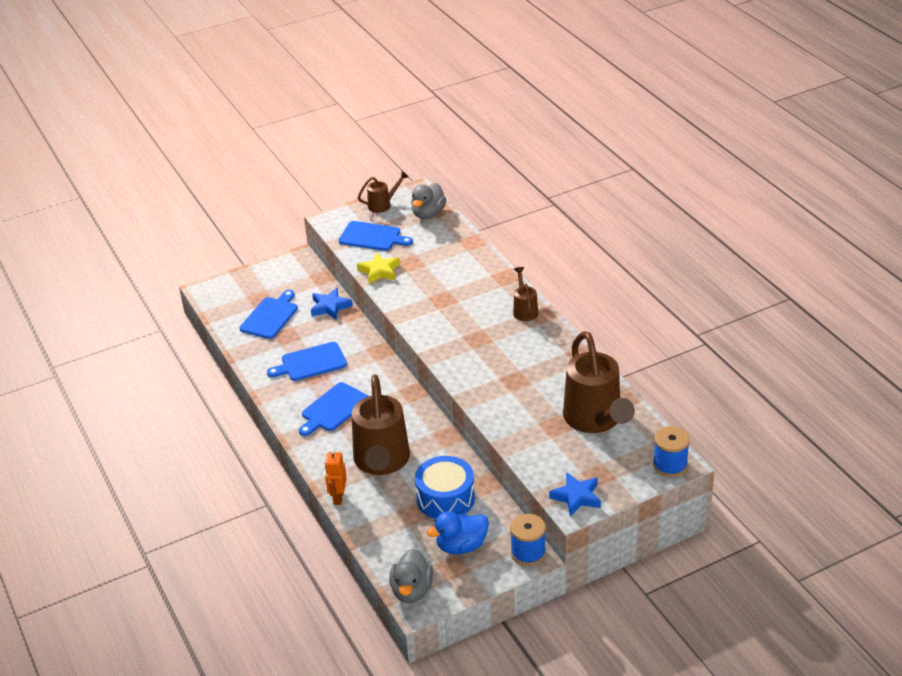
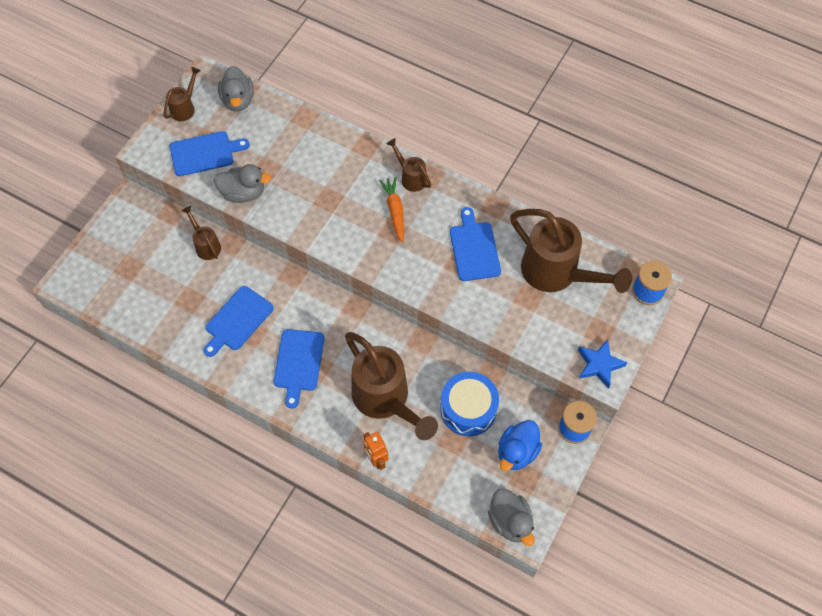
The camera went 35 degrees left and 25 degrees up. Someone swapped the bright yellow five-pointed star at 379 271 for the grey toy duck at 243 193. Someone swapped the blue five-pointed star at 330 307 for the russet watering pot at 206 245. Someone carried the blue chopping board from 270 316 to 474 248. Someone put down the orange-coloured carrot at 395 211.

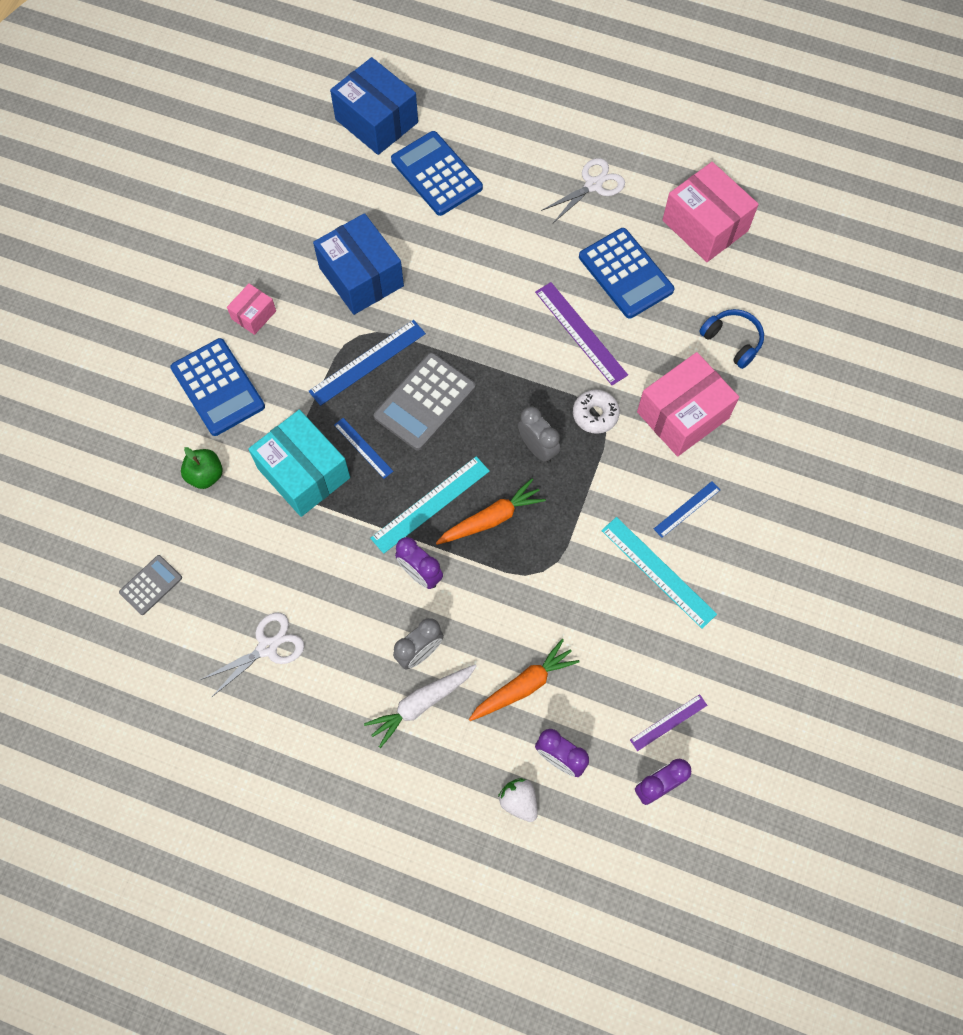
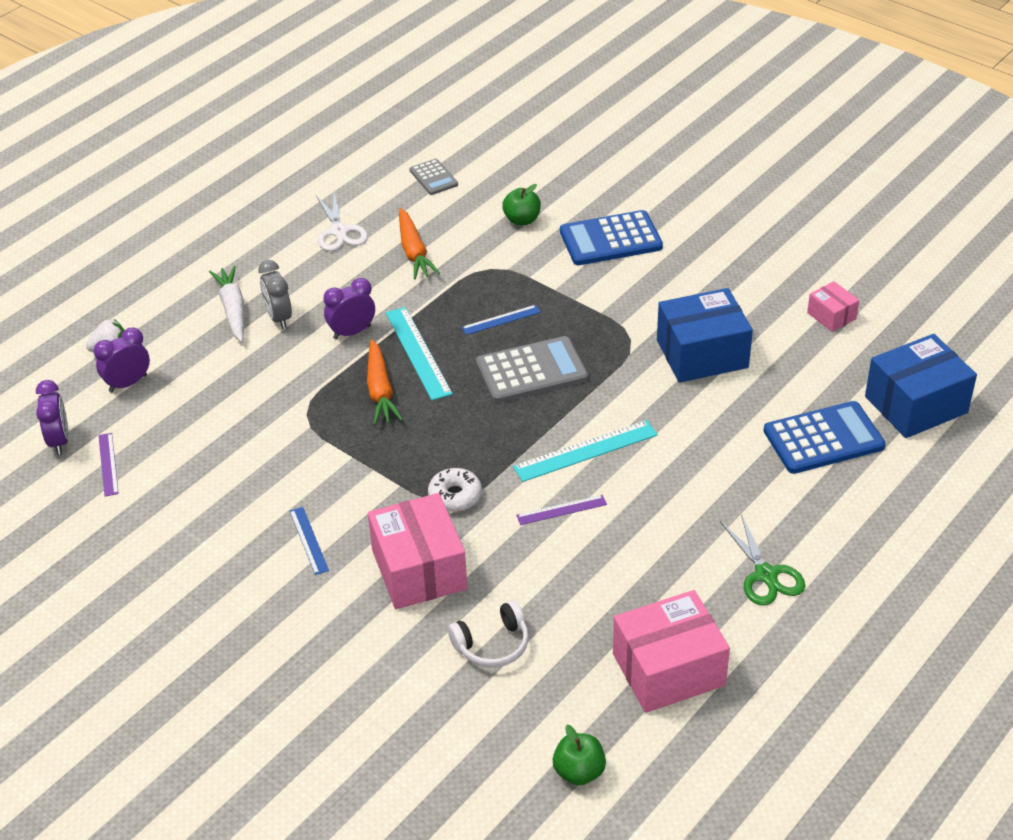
The camera went 110 degrees right and 25 degrees down. Someone repainted the pure white scissors at 593 185, which became the green scissors at 766 575. Someone took away the blue pocket calculator at 625 274. Someone scaled the purple ruler at 580 333 by 0.59. Someone carried the pink package from 253 315 to 831 316. Someone repainted the blue headphones at 732 341, which became the pure white headphones at 492 645. Someone took away the blue ruler at 367 362. Someone rotated the grey pocket calculator at 425 402 by 105 degrees clockwise. Someone took away the grey clock at 537 448. Someone took away the aqua package at 304 473. Someone carried the aqua ruler from 658 572 to 585 451. Someone carried the orange-coloured carrot from 524 685 to 414 252. Someone put down the green apple at 579 772.

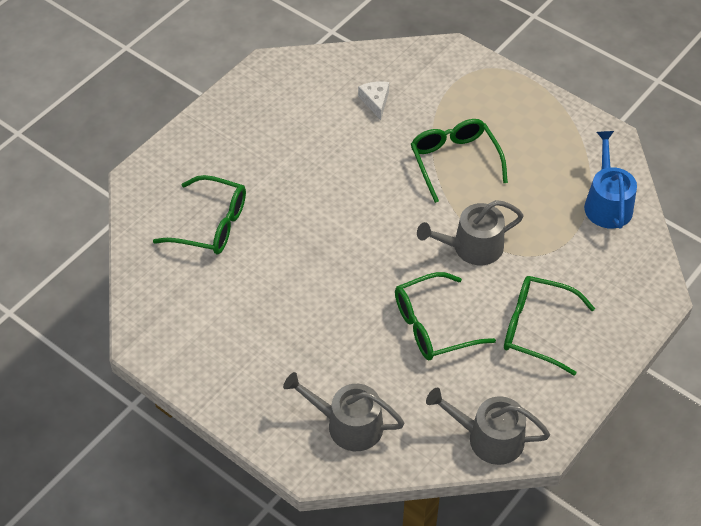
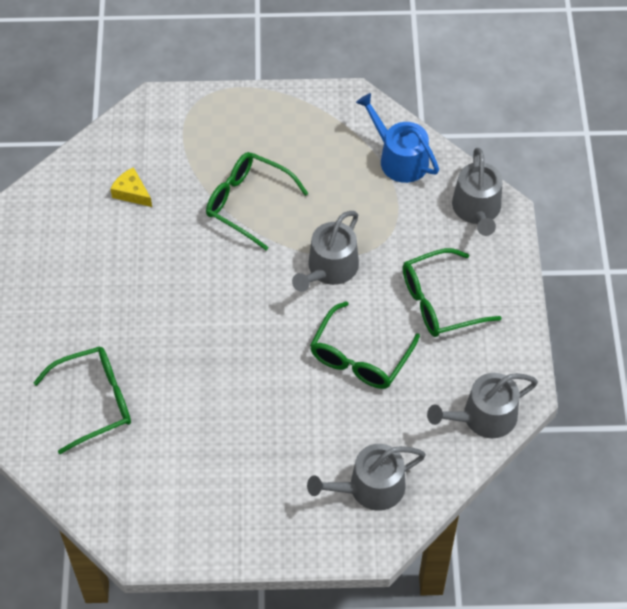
The camera went 40 degrees left and 5 degrees up. Someone repainted the pure white cheese wedge at 375 102, which became the bright yellow cheese wedge at 132 193. Someone put down the grey watering pot at 477 210.

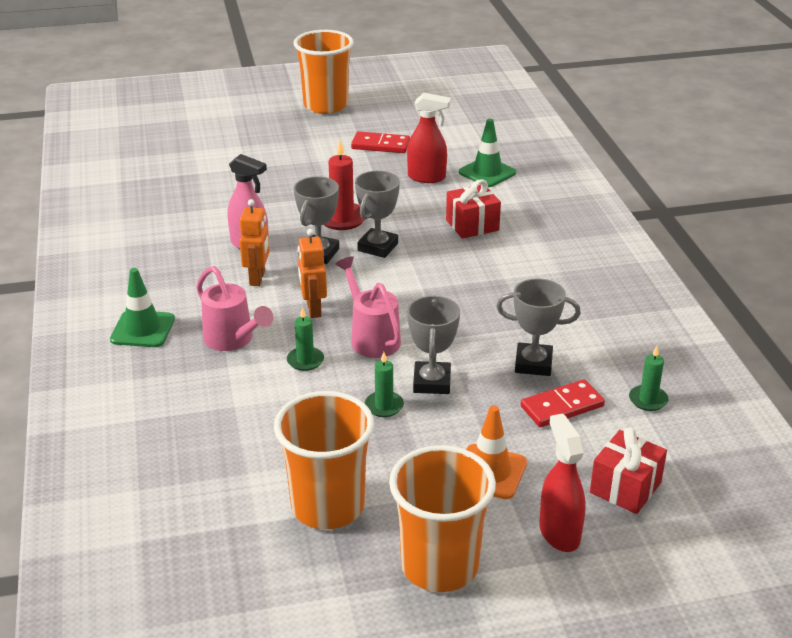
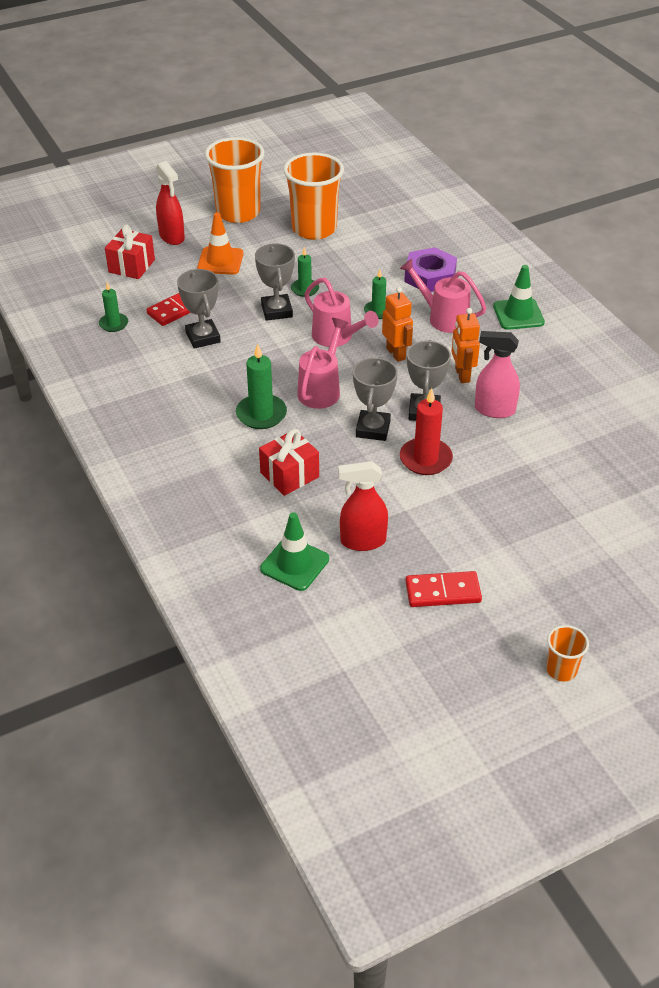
The camera went 165 degrees right and 10 degrees up. Someone scaled the orange-coloured cup at 325 105 by 0.47. Someone rotated the grey trophy at 533 364 by 75 degrees clockwise. Someone put down the purple nut at 430 276. Someone put down the pink watering pot at 321 389. Someone put down the green wax candle at 261 414.

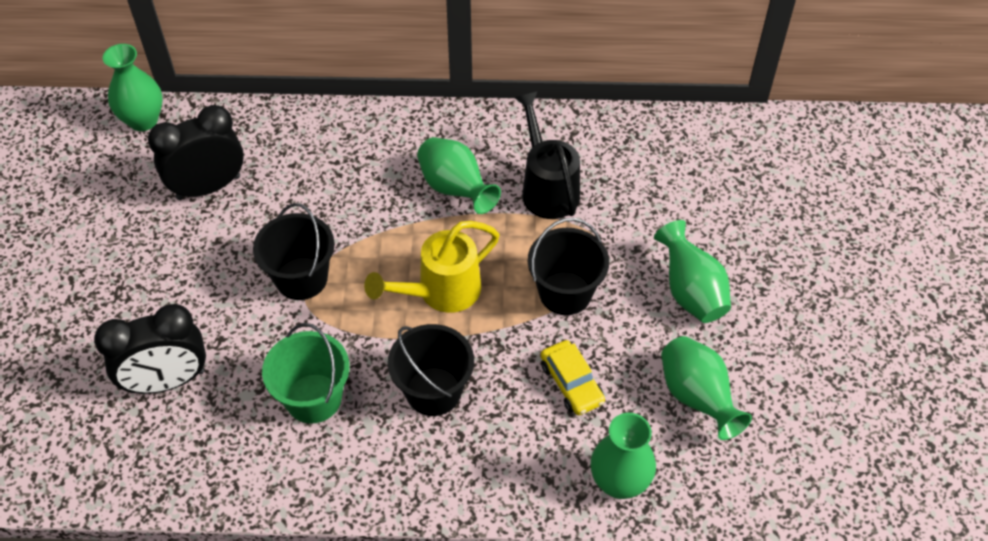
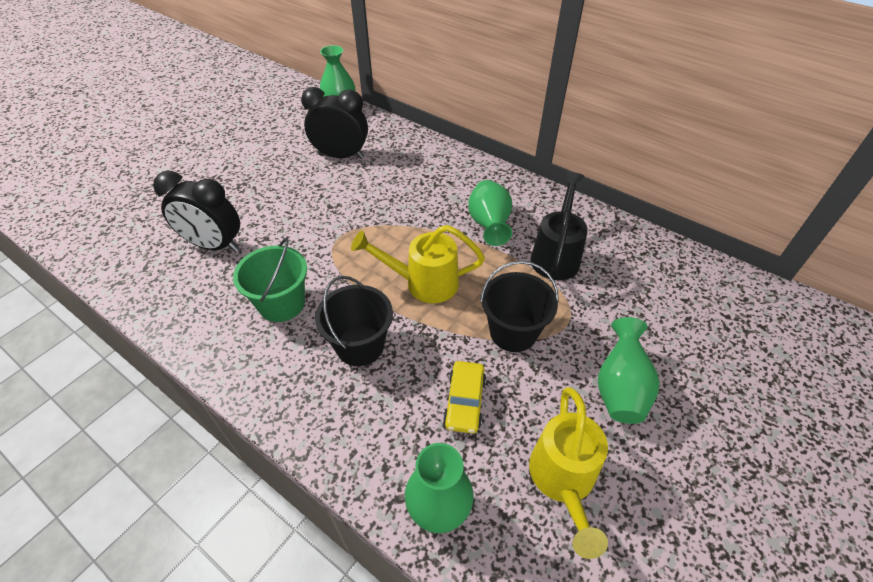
The camera went 35 degrees right and 5 degrees down. Someone took away the black sand bucket at 301 278. Someone swapped the green vase at 697 397 for the bright yellow watering pot at 563 480.

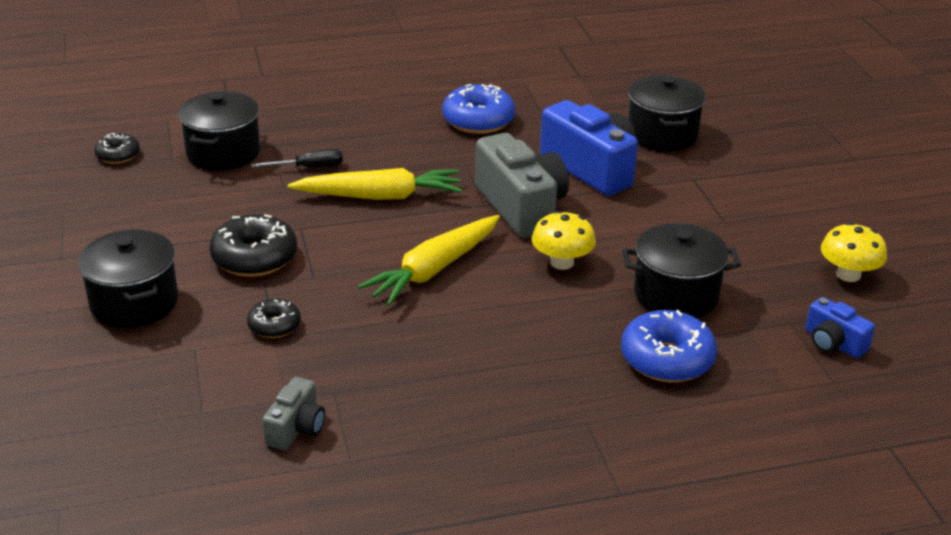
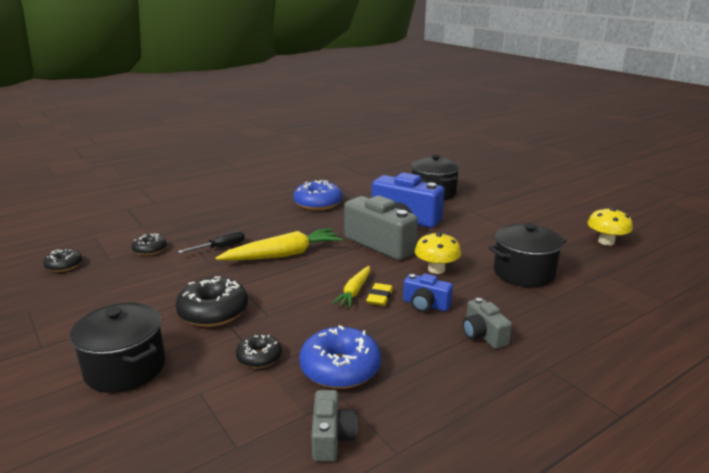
The camera went 20 degrees left and 10 degrees down. Someone swapped the black stockpot at 223 153 for the black glazed donut at 150 250. Someone scaled the bright yellow carrot at 433 270 by 0.57. Someone carried the blue photo camera from 833 343 to 425 305. Someone carried the blue glazed donut from 667 359 to 340 368. Someone put down the bright yellow eraser at 379 297. Someone put down the grey photo camera at 483 335.

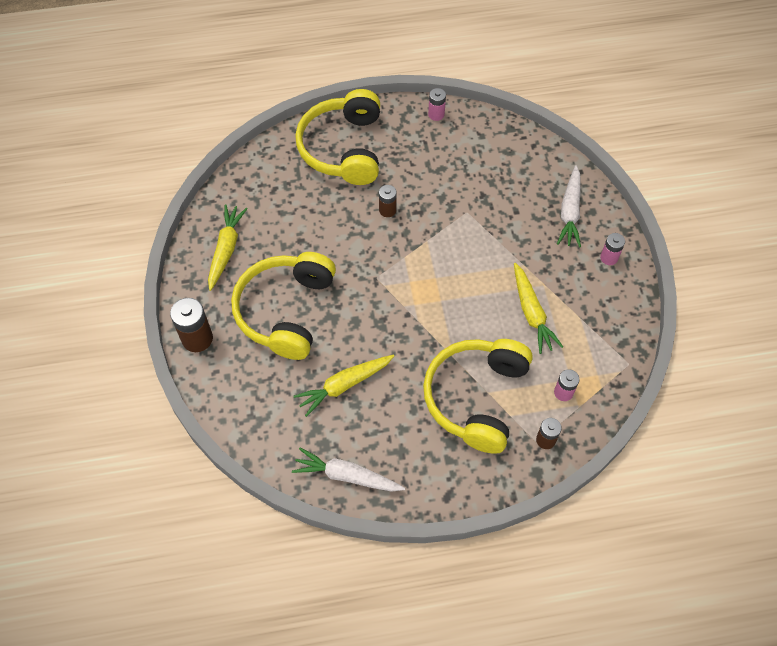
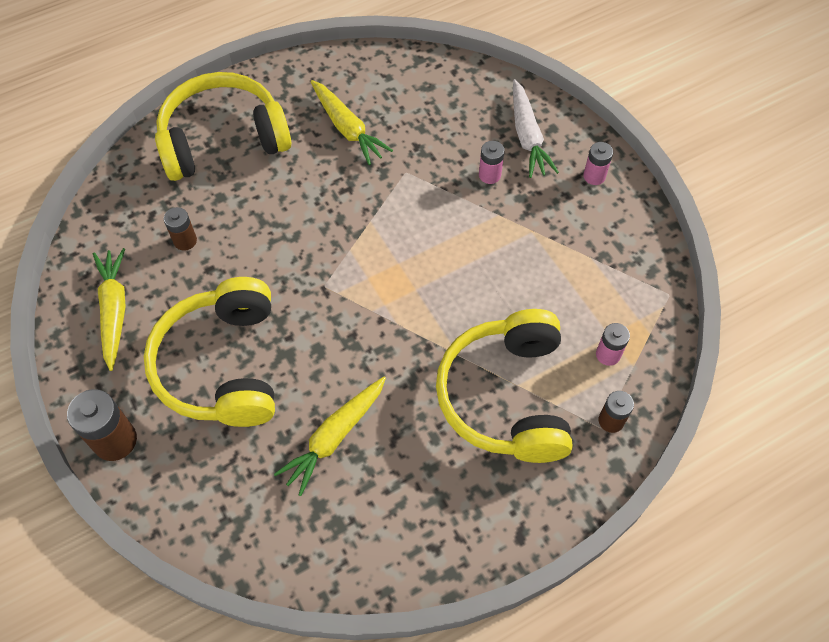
The camera went 20 degrees left and 0 degrees up. Someone carried the pink battery from 436 114 to 489 175. Someone rotated the bright yellow headphones at 343 148 by 90 degrees clockwise. Someone carried the russet battery from 387 210 to 185 241. Someone carried the bright yellow carrot from 531 313 to 347 128. Someone took away the pure white carrot at 347 476.

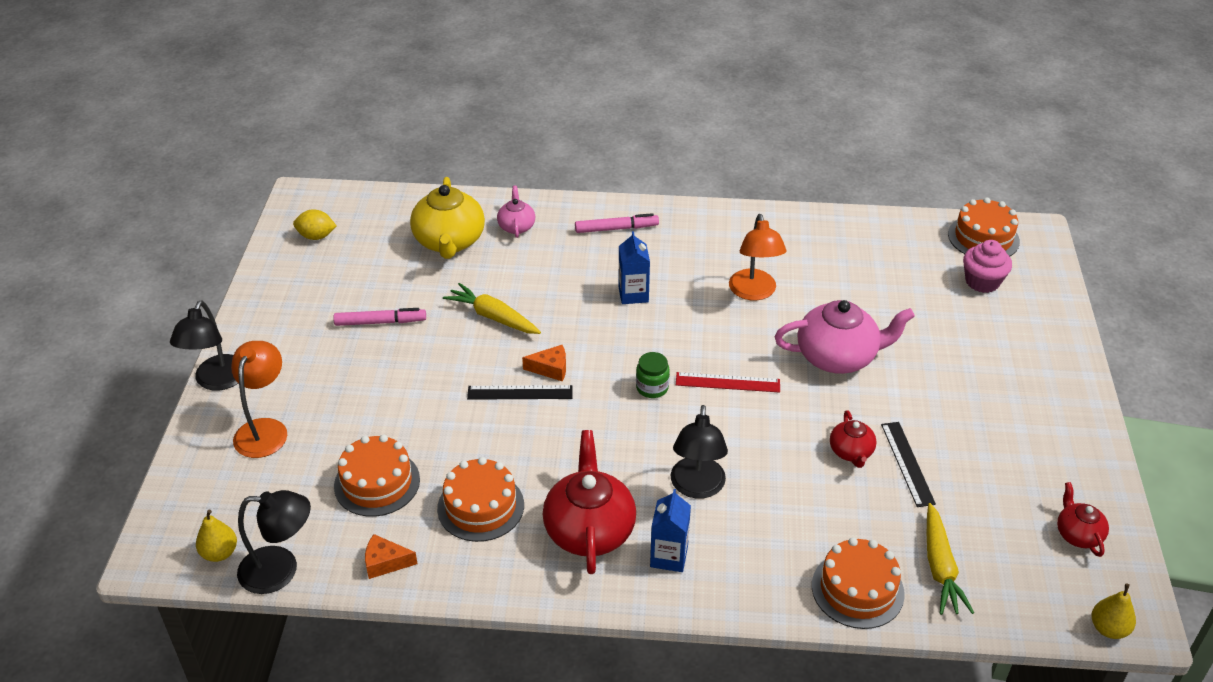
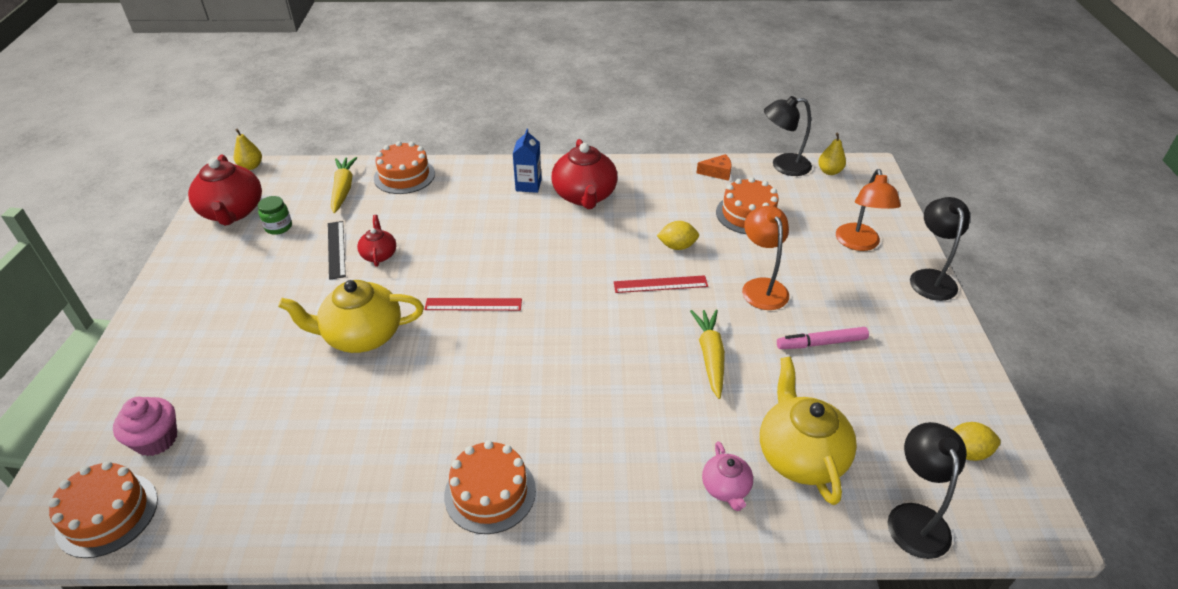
The camera went 175 degrees right and 0 degrees up. Someone took away the pink marker at 616 229. Someone carried the orange-coloured reading lamp from 754 292 to 761 287. Someone took away the blue juice carton at 633 294. Someone rotated the bright yellow carrot at 493 317 by 120 degrees counterclockwise. Someone repainted the pink china teapot at 838 357, which became the bright yellow china teapot at 362 335. Someone took away the orange-coloured cheese wedge at 550 369. Someone carried the green jar from 652 388 to 278 227. Someone repainted the black ruler at 520 392, which became the crimson ruler at 660 284. Someone carried the black reading lamp from 697 487 to 914 518. Someone carried the orange-coloured layer cake from 480 506 to 490 492. Someone scaled the crimson china teapot at 1077 534 by 1.89. Someone put down the bright yellow citrus fruit at 677 246.

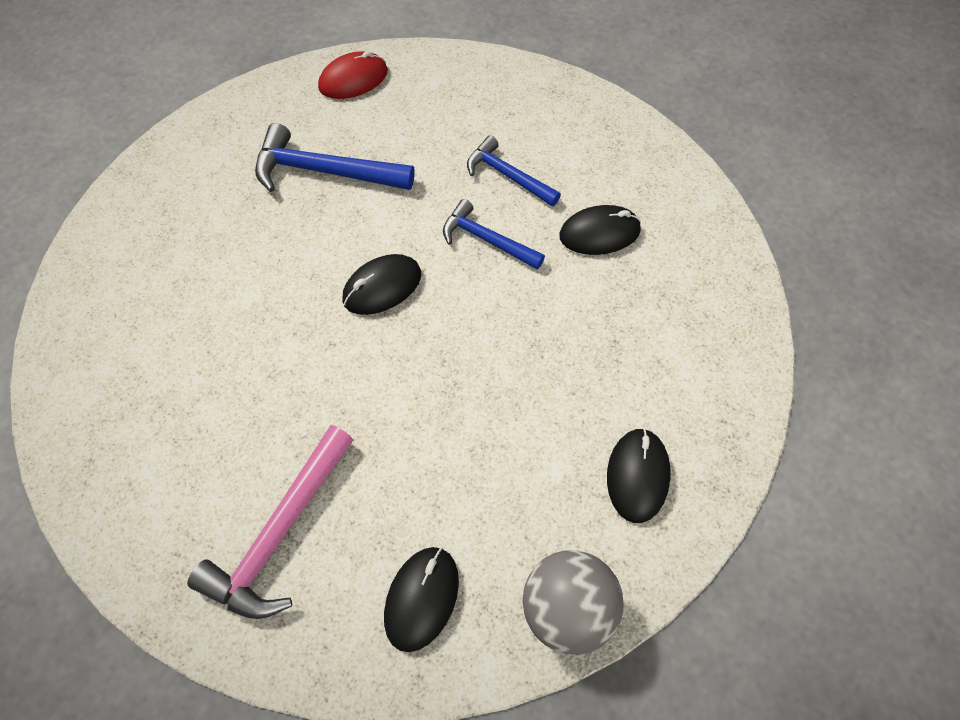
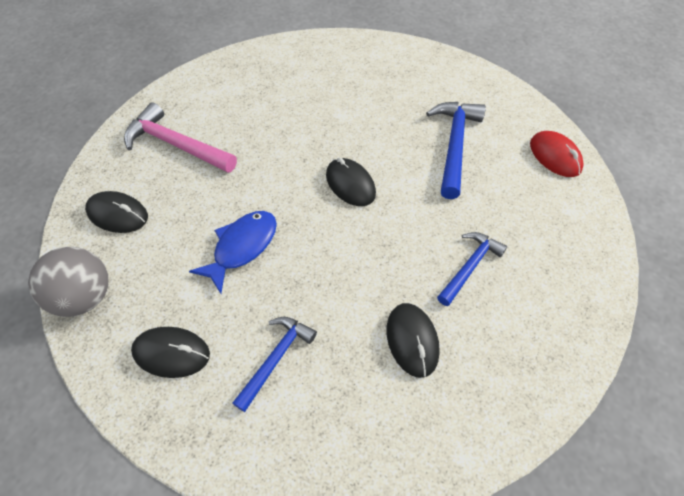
The camera went 90 degrees right and 5 degrees down. Someone carried the blue claw hammer from 487 240 to 276 358. Someone put down the blue fish figure at 242 247.

